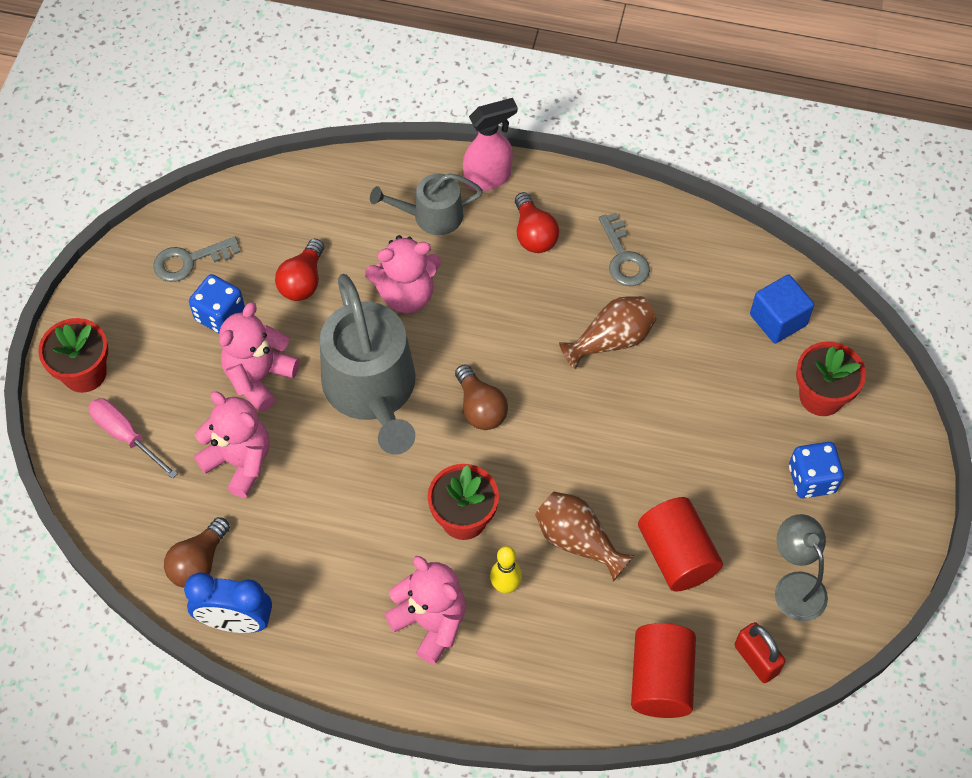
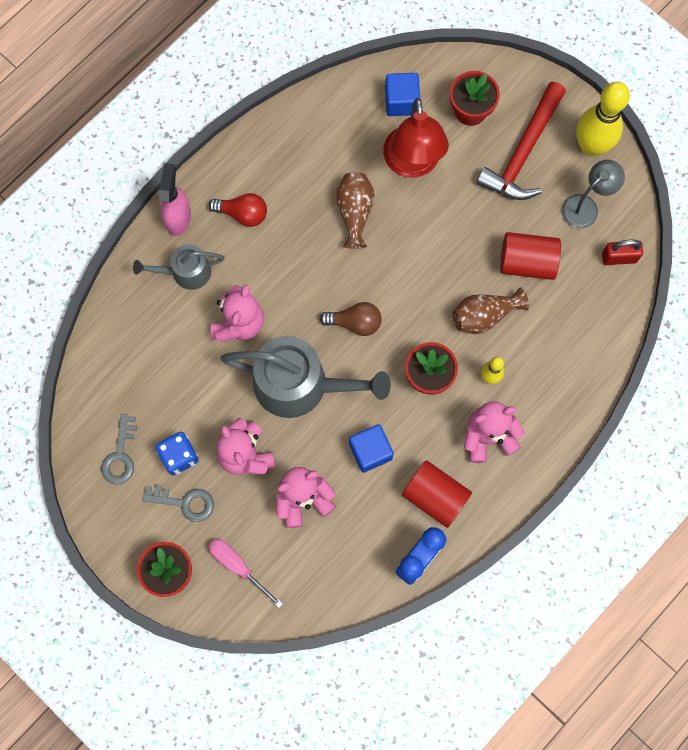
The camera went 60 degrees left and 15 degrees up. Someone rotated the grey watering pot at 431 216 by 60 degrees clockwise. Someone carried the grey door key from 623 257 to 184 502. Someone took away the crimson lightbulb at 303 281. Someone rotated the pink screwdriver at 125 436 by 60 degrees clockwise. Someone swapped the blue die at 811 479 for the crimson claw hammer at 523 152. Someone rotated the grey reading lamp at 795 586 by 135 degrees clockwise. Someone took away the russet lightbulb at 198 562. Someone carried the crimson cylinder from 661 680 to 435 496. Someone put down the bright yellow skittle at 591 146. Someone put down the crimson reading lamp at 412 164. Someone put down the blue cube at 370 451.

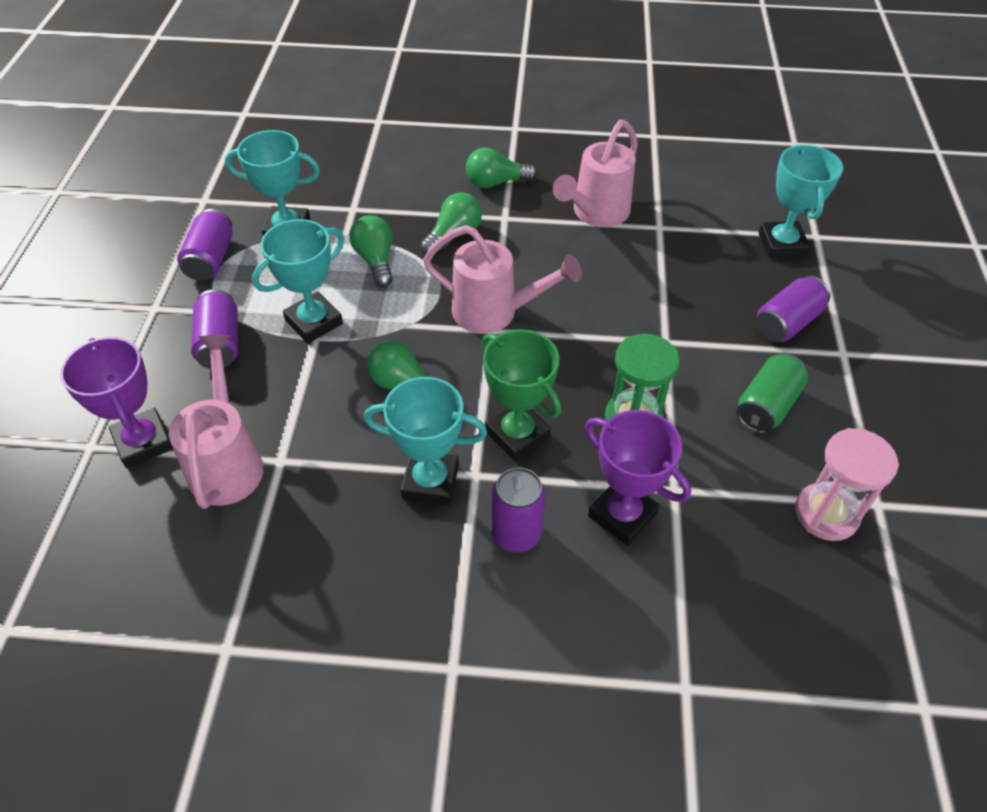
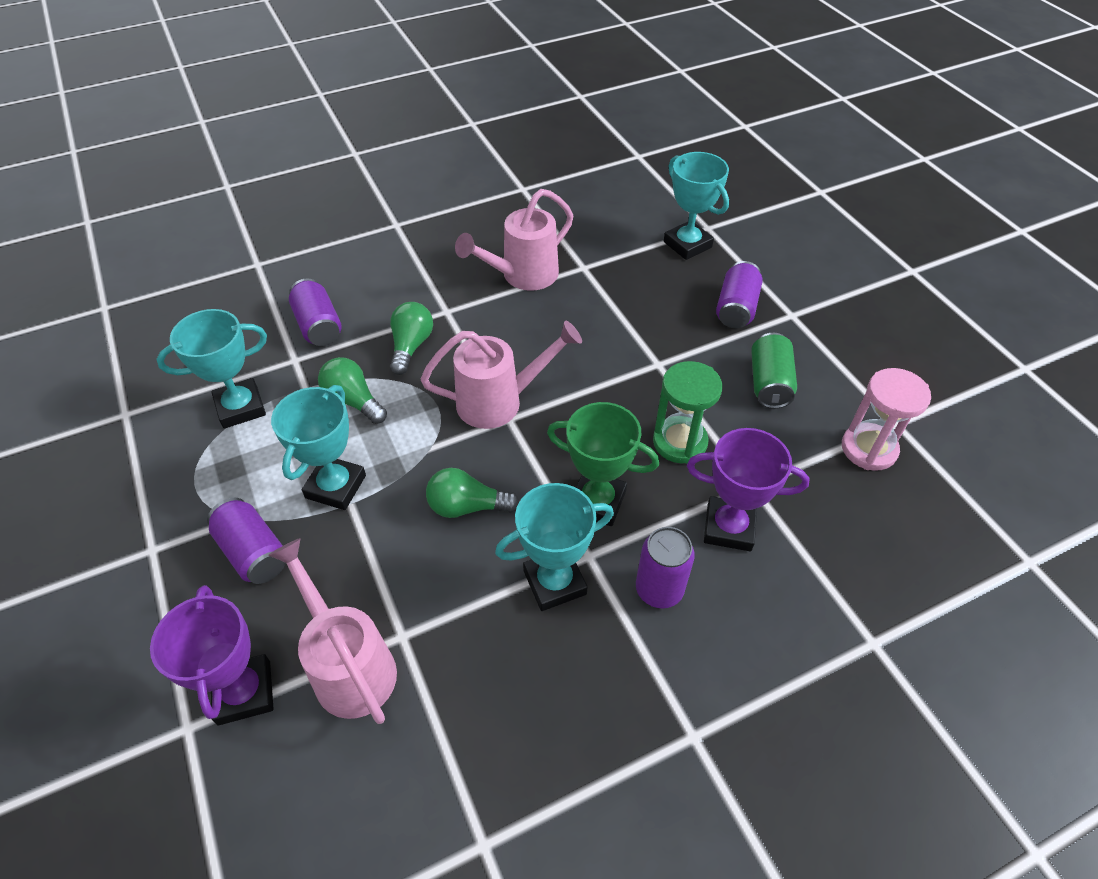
The camera went 30 degrees left and 0 degrees up. Someone rotated the pink watering pot at 596 213 by 45 degrees clockwise. Someone took away the green lightbulb at 496 183. Someone carried the purple soda can from 211 259 to 318 326. Someone rotated the purple trophy at 143 442 by 45 degrees clockwise.

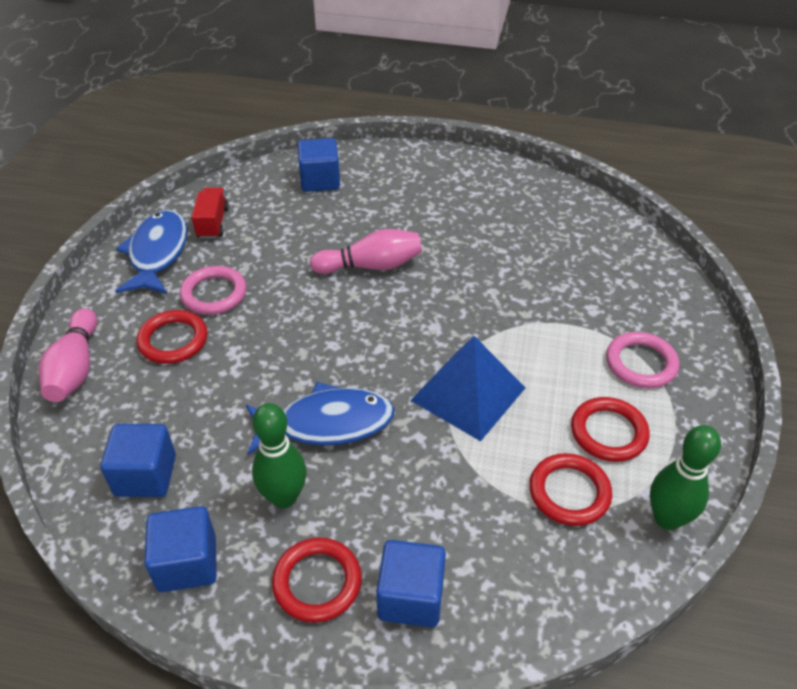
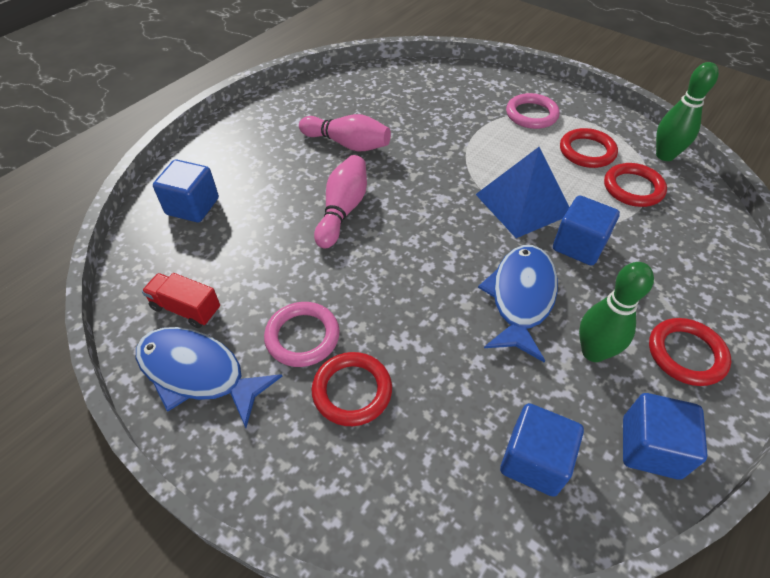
The camera went 65 degrees left and 5 degrees up. Someone carried the pink skittle from 75 368 to 347 144. Someone carried the blue cube from 411 597 to 579 245.

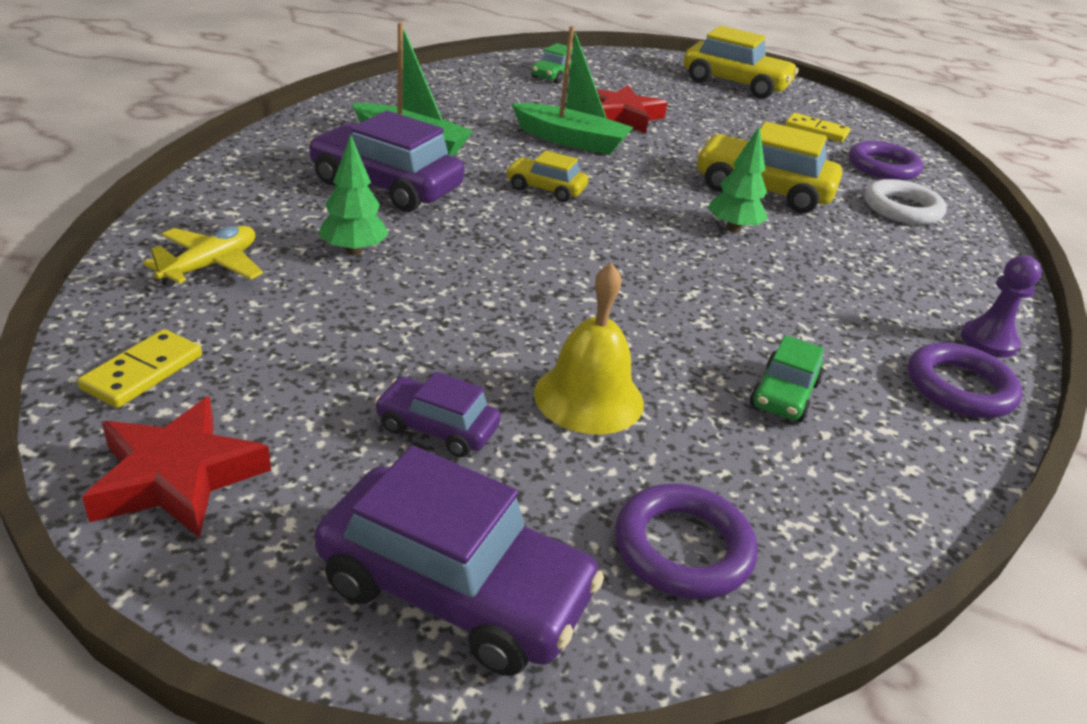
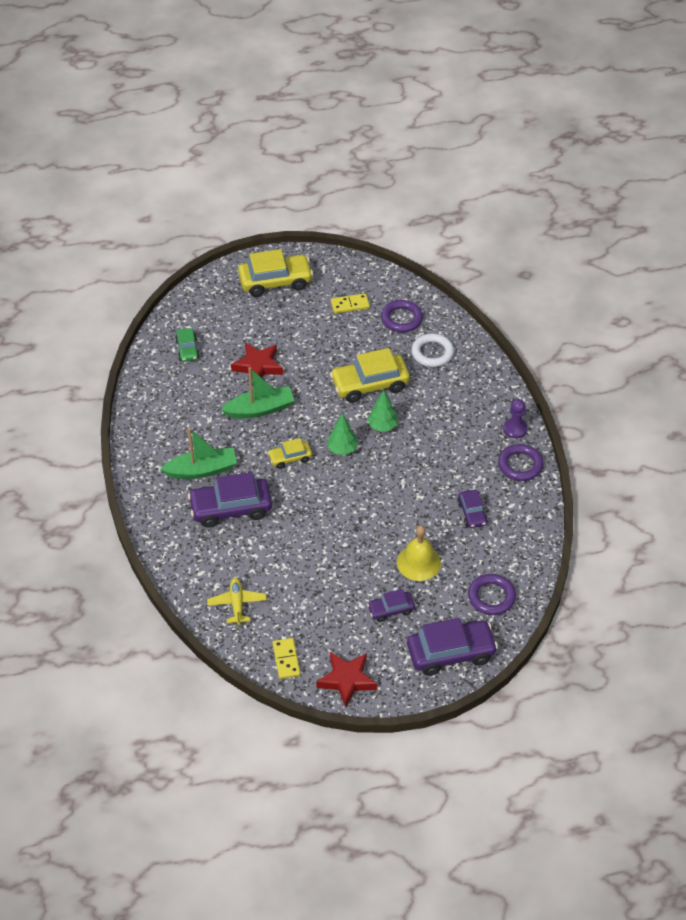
The camera went 35 degrees left and 15 degrees up. Someone carried the green tree from 354 251 to 342 449. Someone repainted the green toy car at 784 394, which became the purple toy car at 472 513.

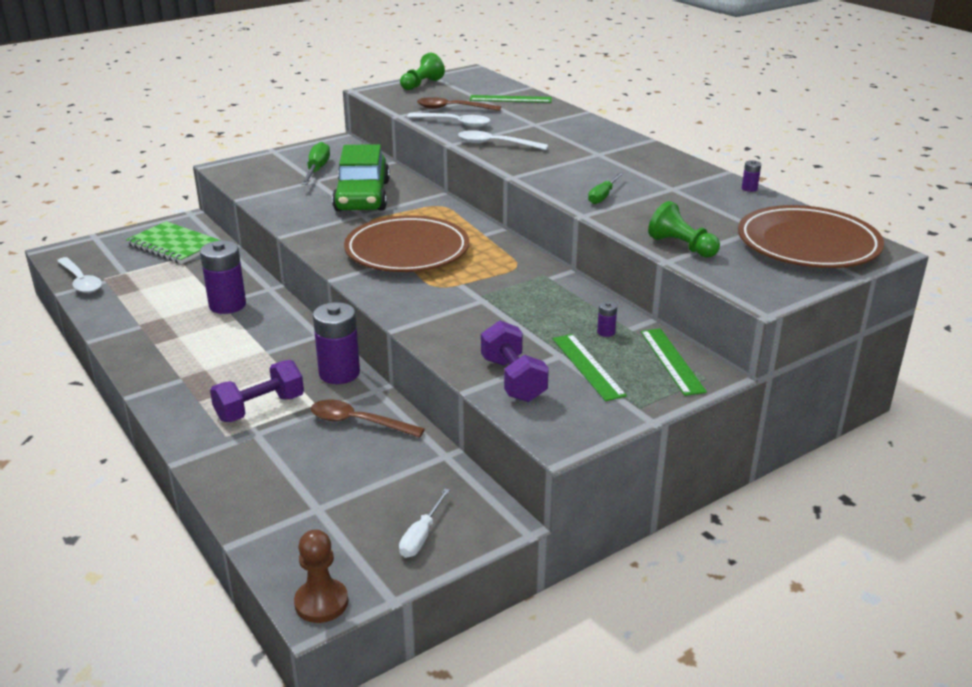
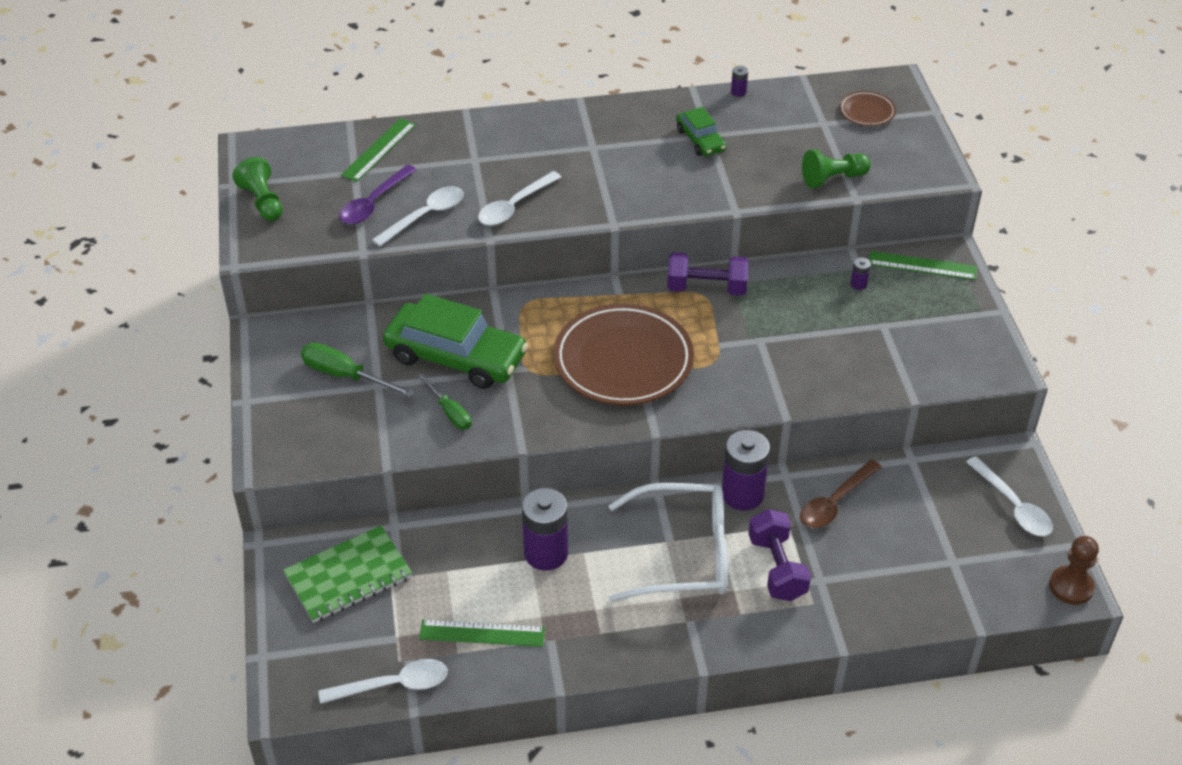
The camera went 65 degrees left and 15 degrees up. Someone repainted the russet tablespoon at 452 108, which became the purple tablespoon at 373 203. Someone carried the green screwdriver from 603 196 to 450 412. Someone scaled the russet plate at 807 244 by 0.45. Someone carried the purple hand weight from 513 379 to 706 288. Someone carried the green ruler from 588 366 to 482 633. Someone swapped the pure white screwdriver at 421 536 for the pure white tablespoon at 1013 506. Someone put down the green toy car at 700 140. Someone put down the pure white spectacles at 683 554.

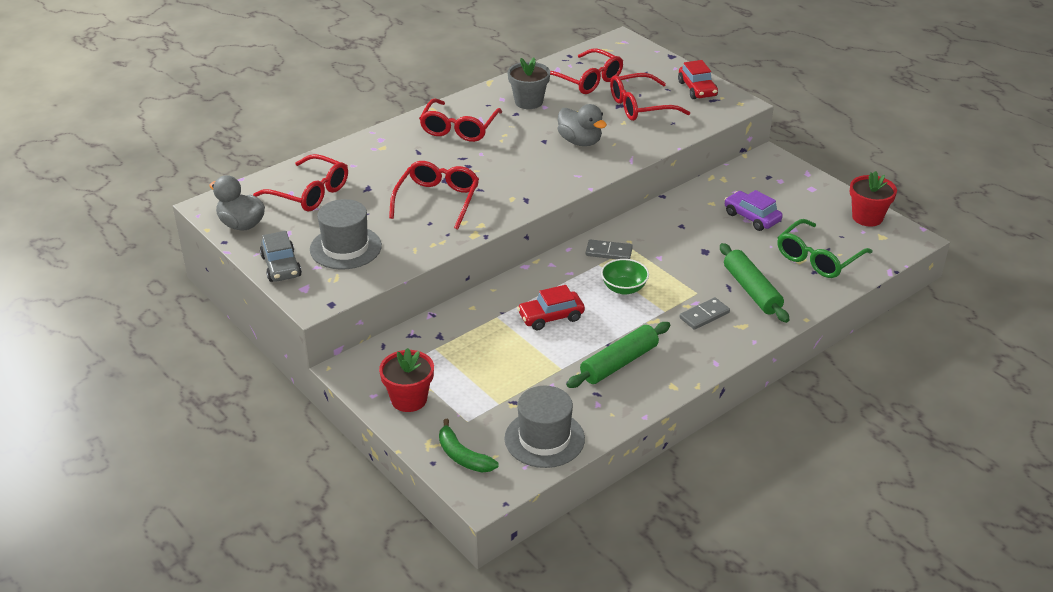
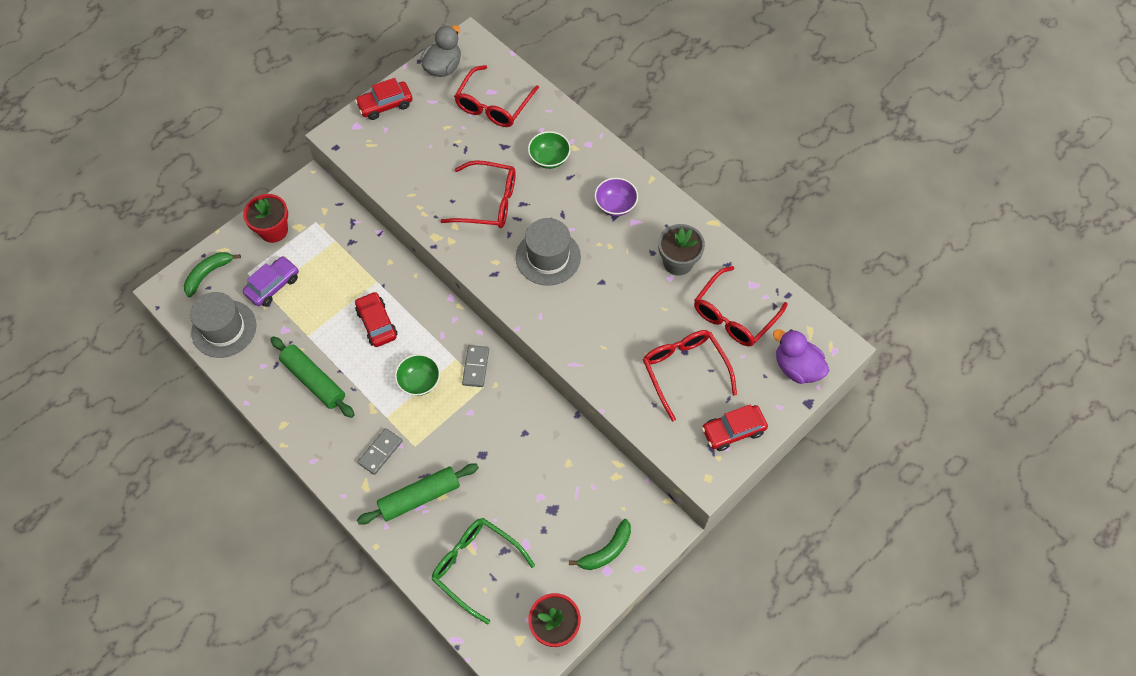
The camera went 85 degrees right and 25 degrees up. Someone swapped the crimson spectacles at 459 129 for the purple deep dish at 615 205. Someone took away the grey toy duck at 580 142. Someone carried the purple toy car from 751 217 to 273 285. Someone carried the grey tall hat from 345 248 to 548 257. Someone repainted the grey toy car at 281 266, which became the crimson toy car at 385 105. Someone rotated the grey domino at 704 315 by 75 degrees clockwise. Someone put down the green deep dish at 549 159. Someone put down the purple toy duck at 796 367. Someone put down the green banana at 606 551.

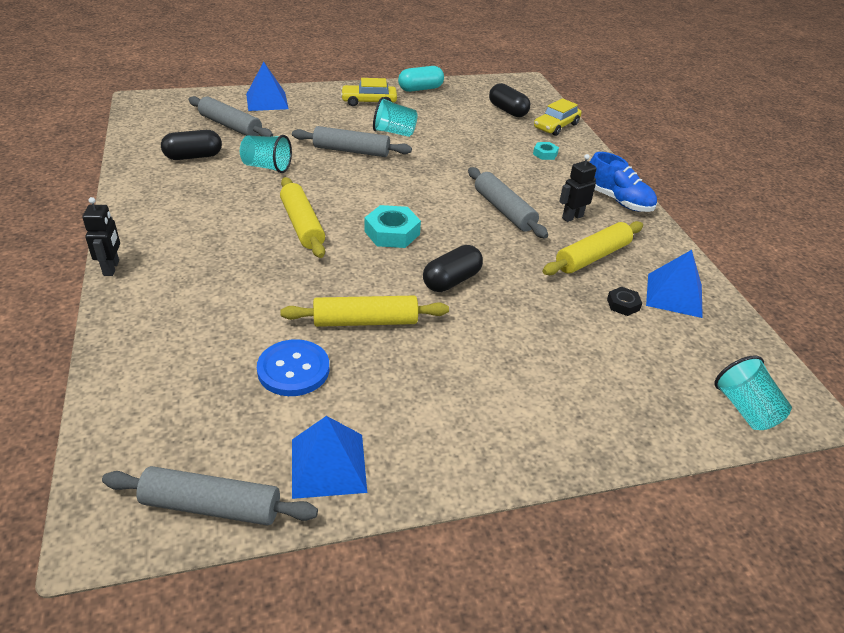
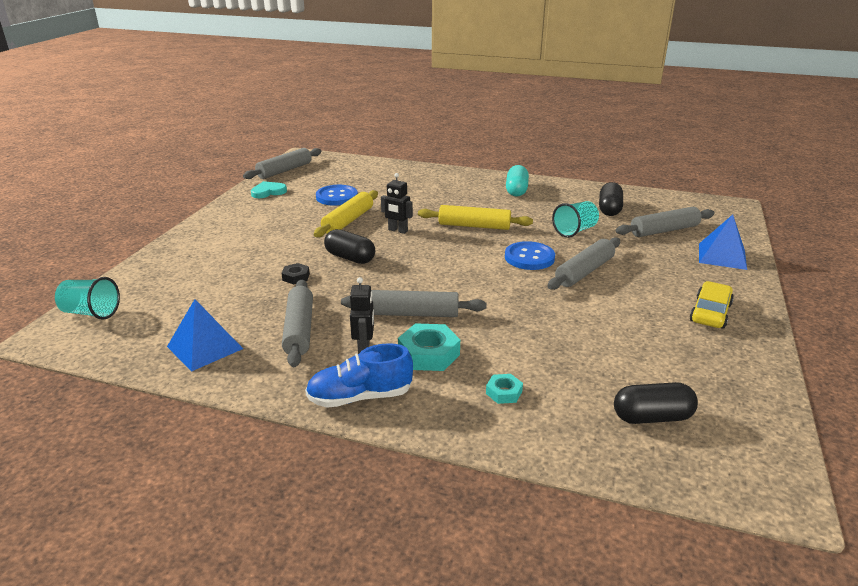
The camera went 125 degrees right and 10 degrees down. Someone carried the aqua capsule from 420 89 to 516 190. Someone took away the aqua cup at 394 132. Someone took away the bright yellow toy car at 556 126. Someone carried the black robot from 111 268 to 397 230. Someone carried the aqua nut from 392 233 to 429 354. Someone repainted the bright yellow pastry roller at 592 257, which became the grey pastry roller at 299 330. Someone rotated the black capsule at 451 280 by 45 degrees counterclockwise. Someone carried the black nut from 623 304 to 296 277. Someone swapped the blue solid pyramid at 328 465 for the aqua heart shape at 268 192. Someone put down the blue shirt button at 529 257.

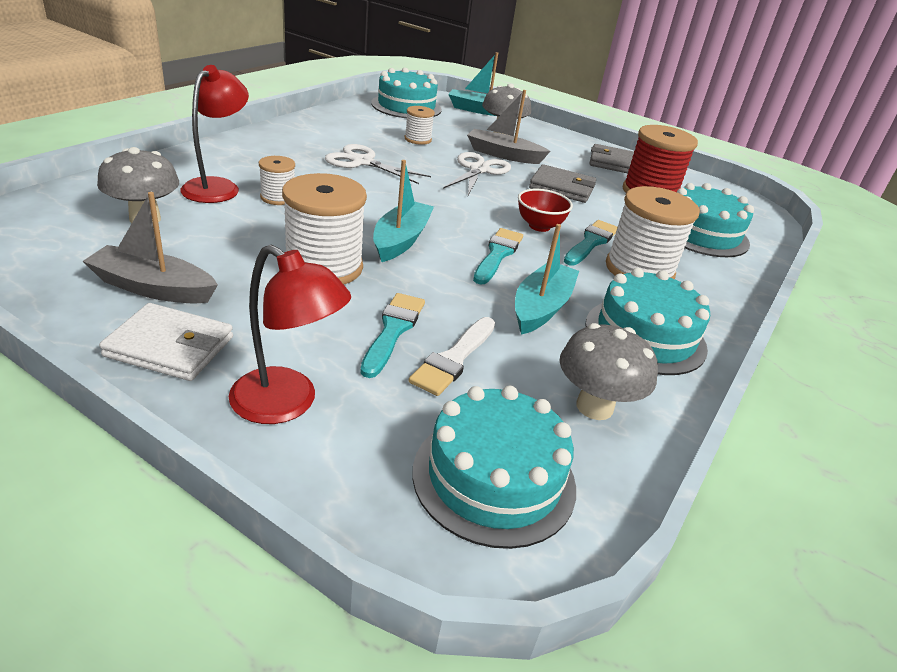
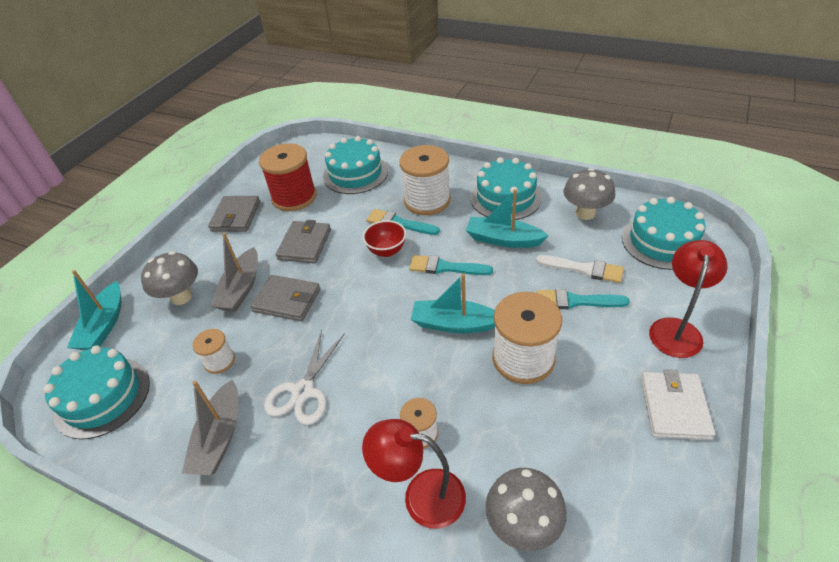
The camera went 90 degrees left and 10 degrees up. Someone swapped the pure white scissors at 479 170 for the grey billfold at 287 300. Someone carried the grey toy boat from 153 288 to 219 437.

